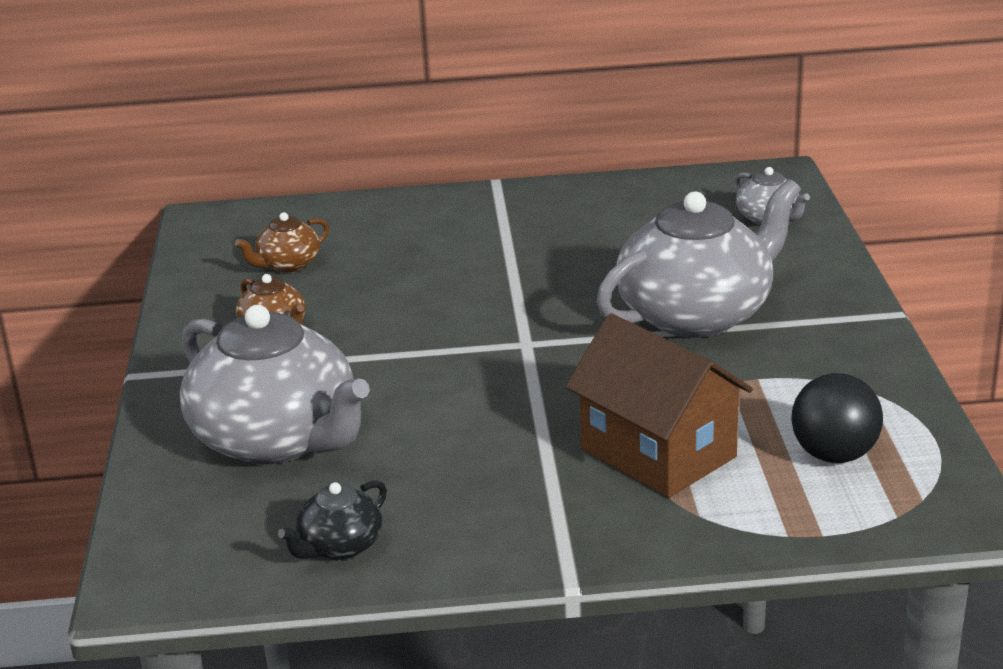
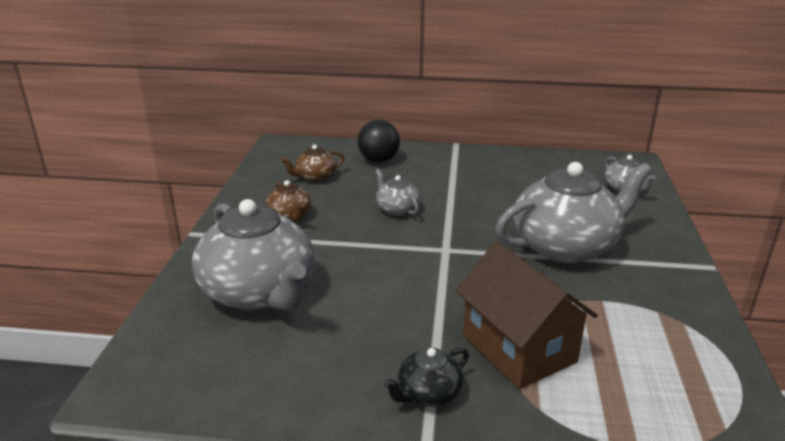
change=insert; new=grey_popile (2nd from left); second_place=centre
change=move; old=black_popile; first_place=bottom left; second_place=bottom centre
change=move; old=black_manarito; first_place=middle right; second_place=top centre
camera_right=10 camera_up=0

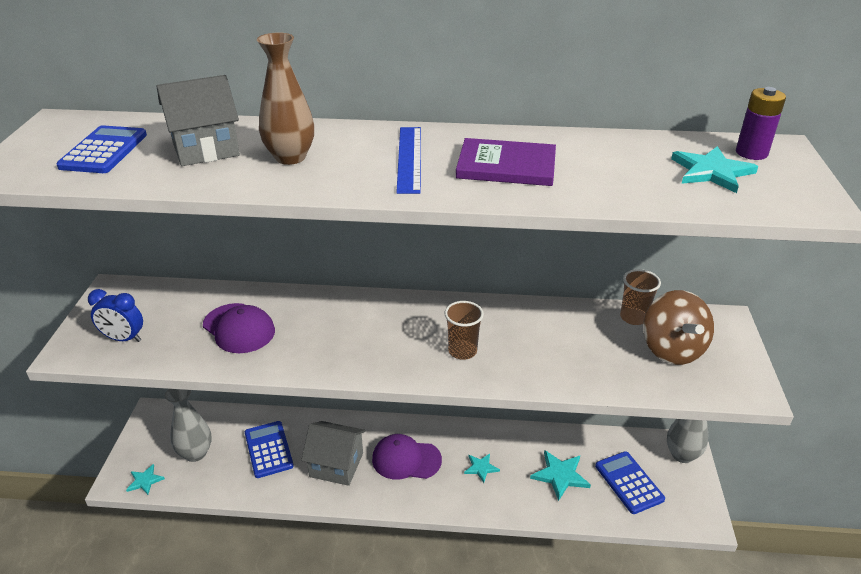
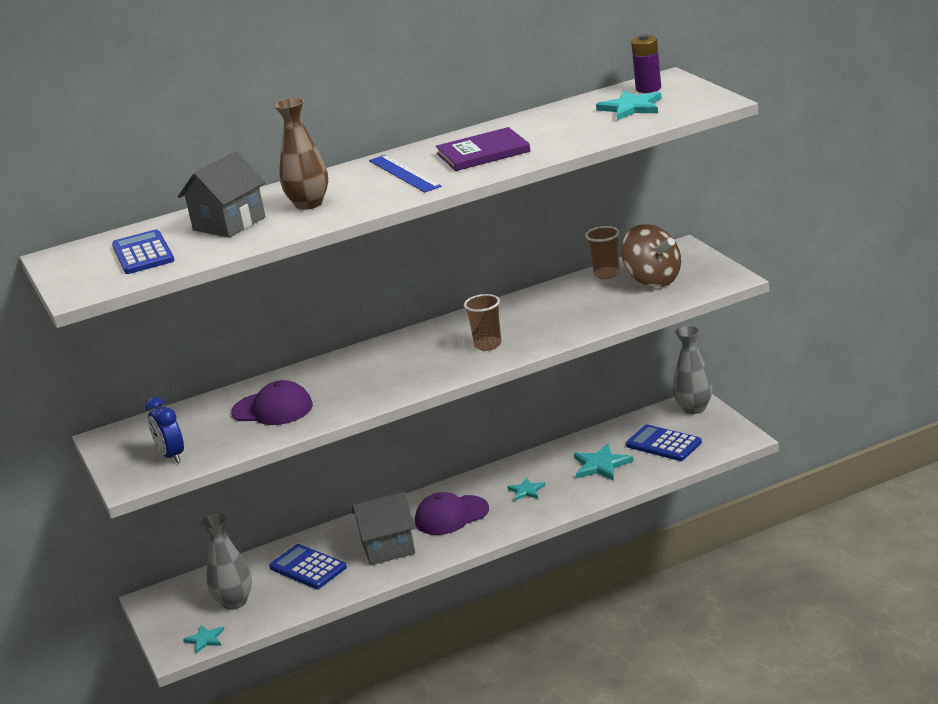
change=rotate; old=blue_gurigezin; first_place=middle left; second_place=middle left; degrees=75
camera_right=-25 camera_up=-10

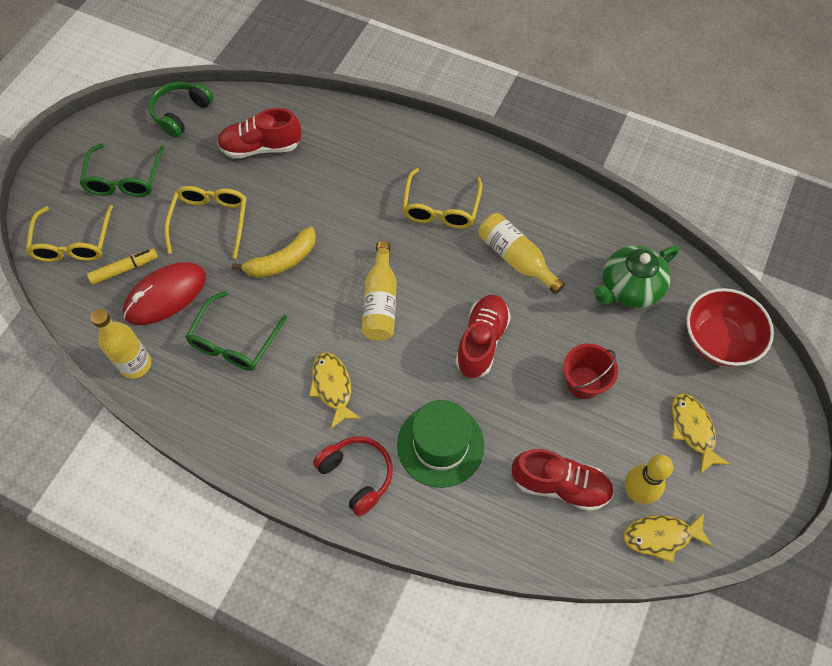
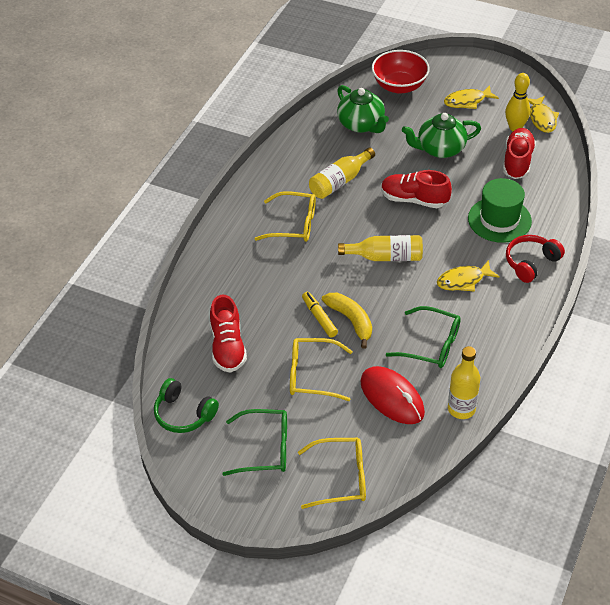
change=move; old=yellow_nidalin; first_place=middle left; second_place=centre
change=replace; old=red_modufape; new=green_popile (2nd from left); first_place=middle right; second_place=top right
camera_right=-90 camera_up=-15

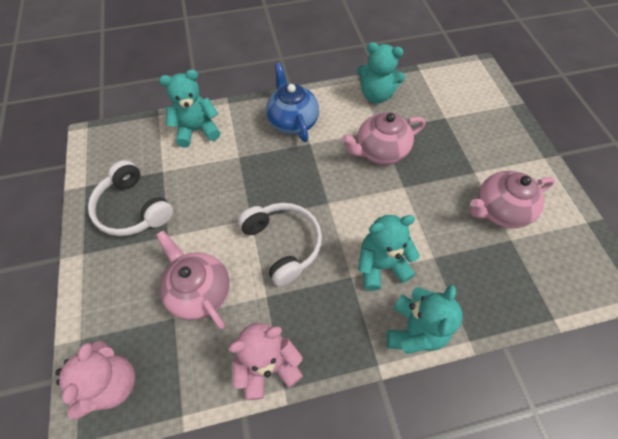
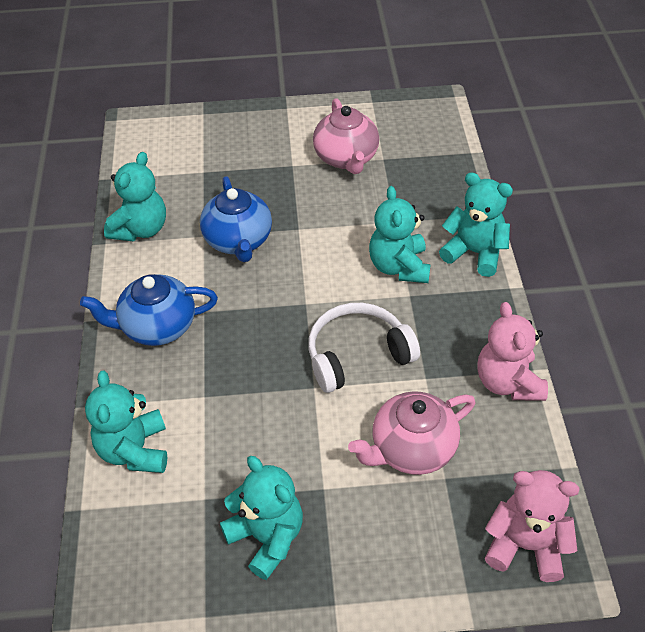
change=replace; old=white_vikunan (1st from left); new=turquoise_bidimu (3rd from left); first_place=middle left; second_place=bottom centre
change=recolor; old=pink_popile (2nd from left); new=blue_popile (2nd from left); first_place=top centre; second_place=centre
camera_right=-80 camera_up=-10

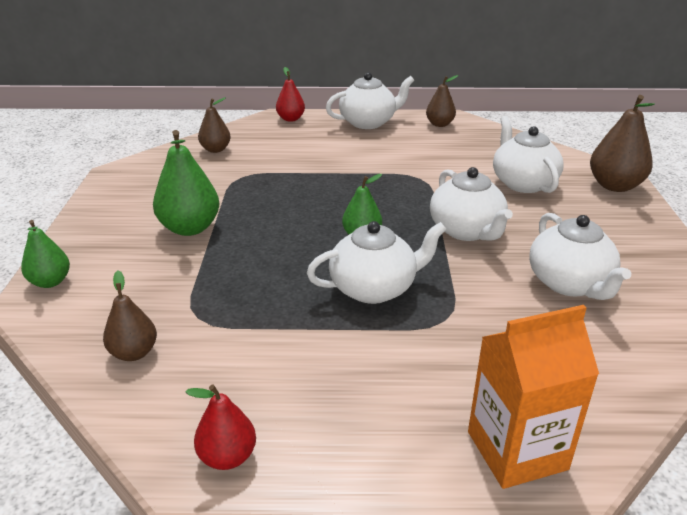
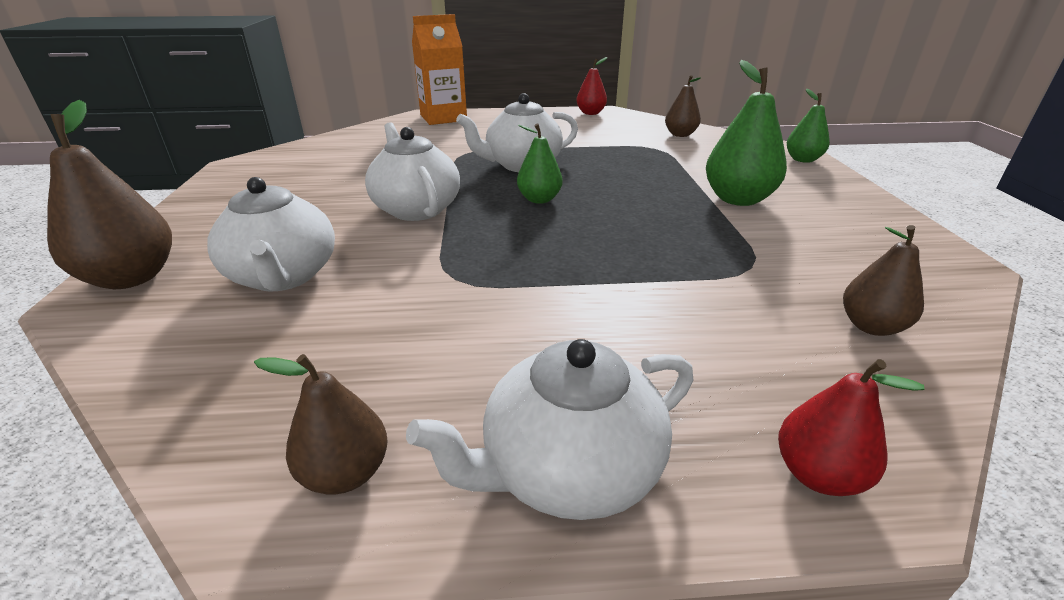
change=delete; old=white_popile (5th from left); first_place=middle right
camera_right=175 camera_up=0

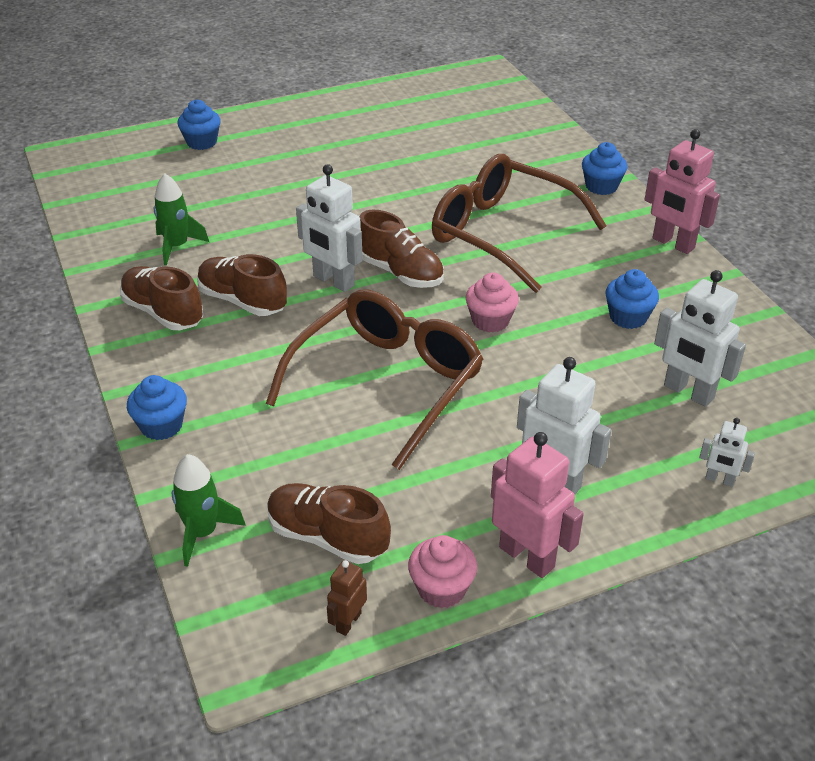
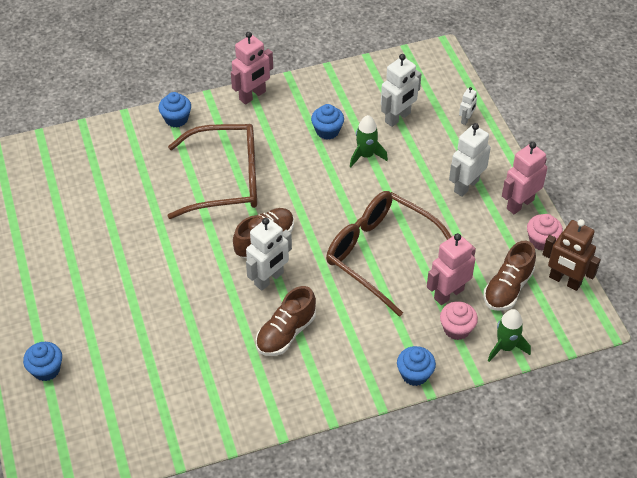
change=delete; old=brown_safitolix (1st from left); first_place=middle left
change=insert; new=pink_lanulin (2nd from left); second_place=middle right
change=move; old=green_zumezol (1st from left); first_place=top left; second_place=top centre
change=move; old=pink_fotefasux (2nd from left in the first image); new=pink_fotefasux (1st from left); first_place=centre; second_place=bottom right
change=rotate; old=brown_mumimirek (2nd from left in the first image); first_place=top centre; second_place=middle left; degrees=-135
change=resize; old=brown_lanulin; first_place=bottom centre; second_place=middle right; factor=1.91
camera_right=-85 camera_up=10

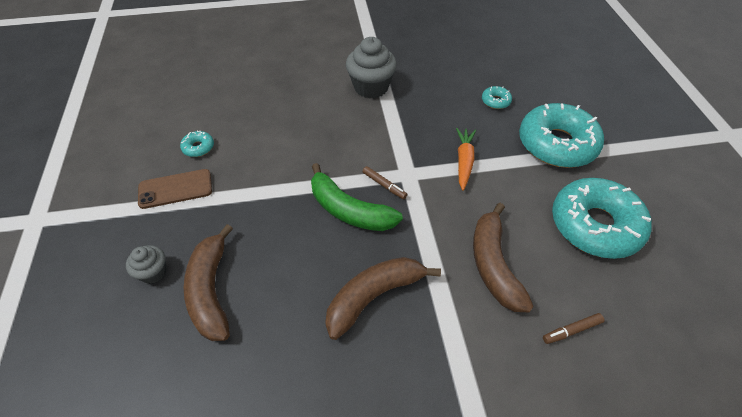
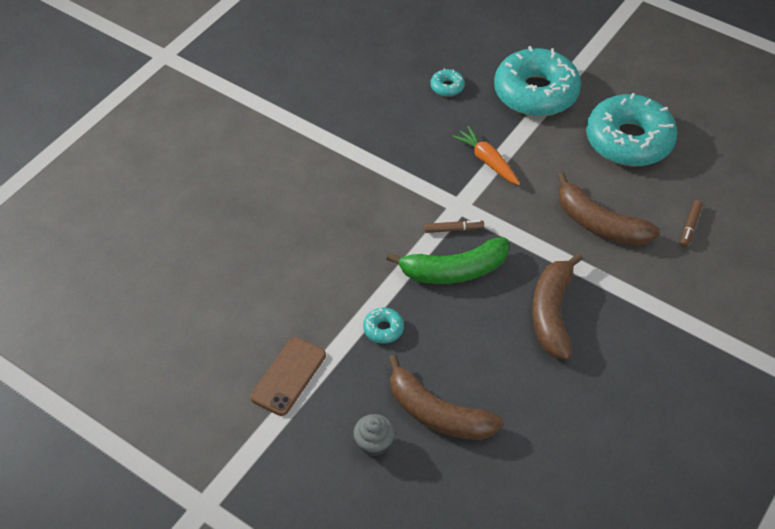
change=delete; old=grey_fotefasux (2nd from left); first_place=top centre
change=move; old=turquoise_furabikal (1st from left); first_place=middle left; second_place=centre
camera_right=-45 camera_up=0

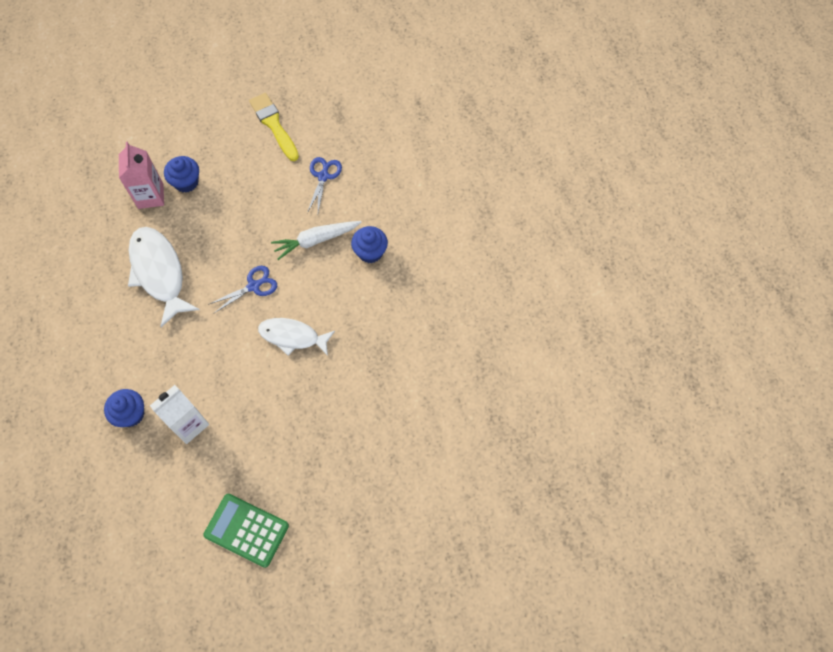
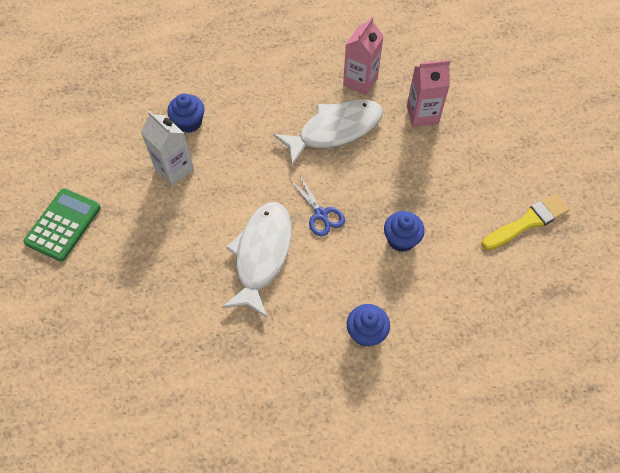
change=delete; old=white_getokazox; first_place=centre
change=delete; old=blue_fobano (2nd from left); first_place=top centre
change=insert; new=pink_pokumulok (1st from left); second_place=top centre
change=move; old=blue_fotefasux (2nd from left in the first image); new=blue_fotefasux (3rd from left); first_place=top left; second_place=centre
change=resize; old=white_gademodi (2nd from left in the first image); first_place=centre; second_place=centre; factor=1.51
camera_right=90 camera_up=-5

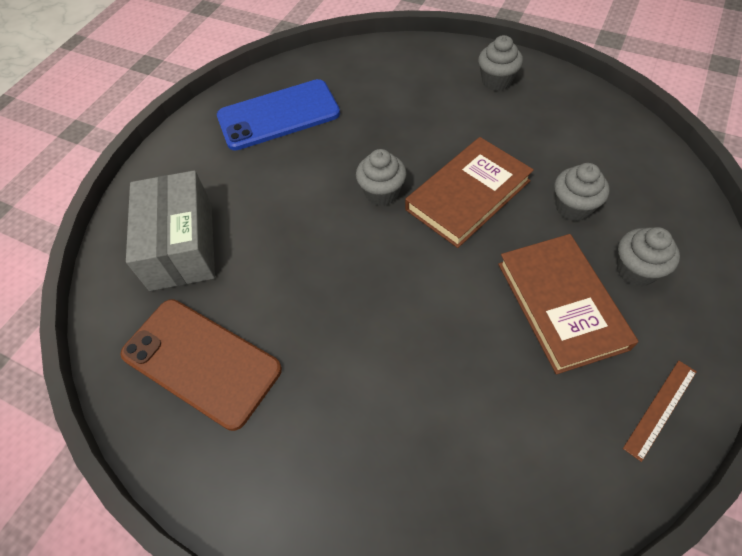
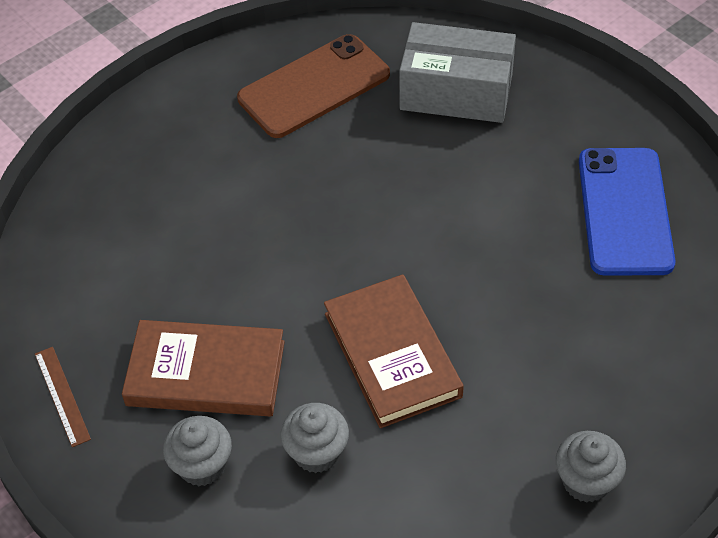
change=delete; old=grey_fotefasux (1st from left); first_place=top centre
camera_right=110 camera_up=-5

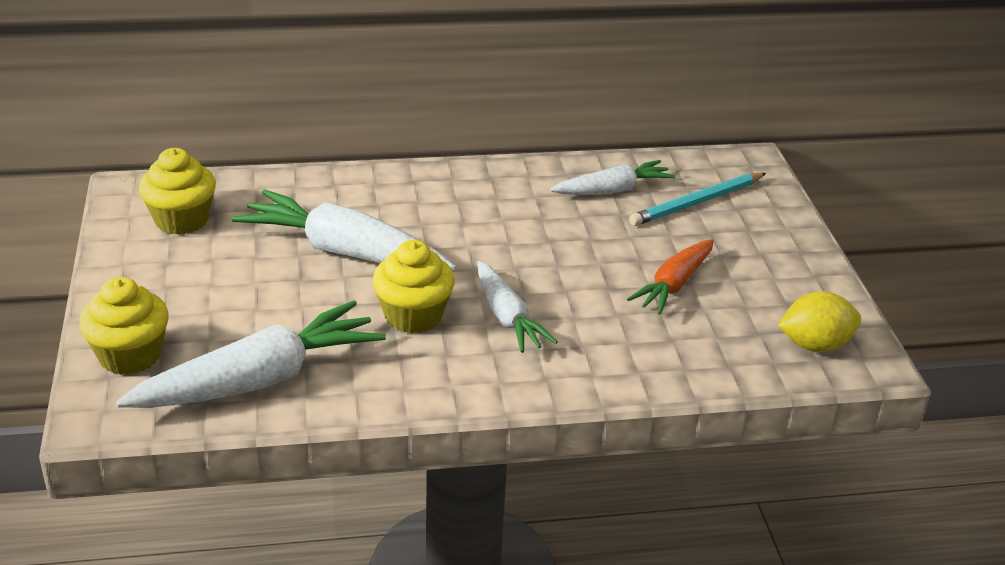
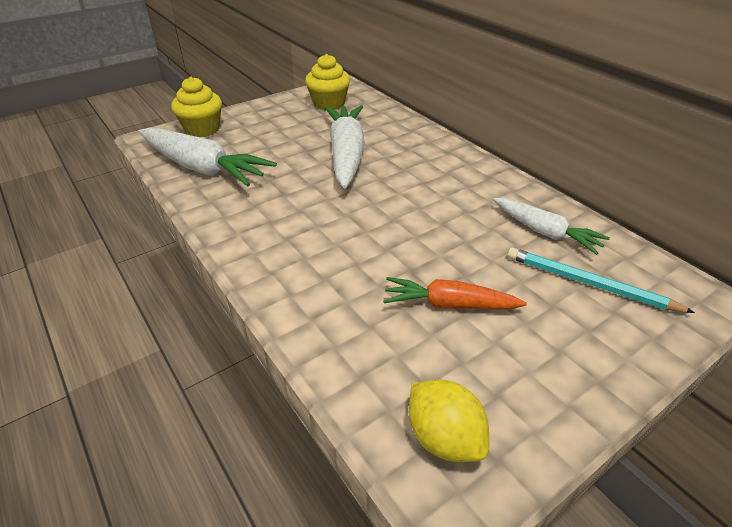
change=delete; old=yellow_fotefasux (3rd from left); first_place=centre
change=delete; old=white_getokazox (3rd from left); first_place=centre
camera_right=65 camera_up=5

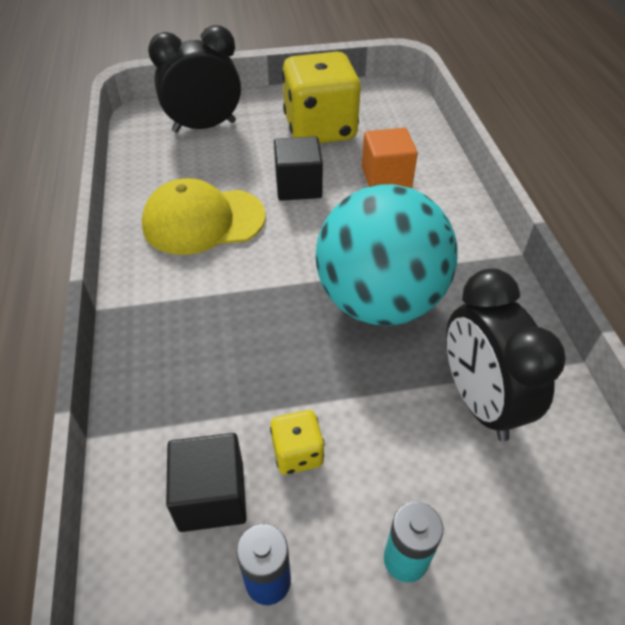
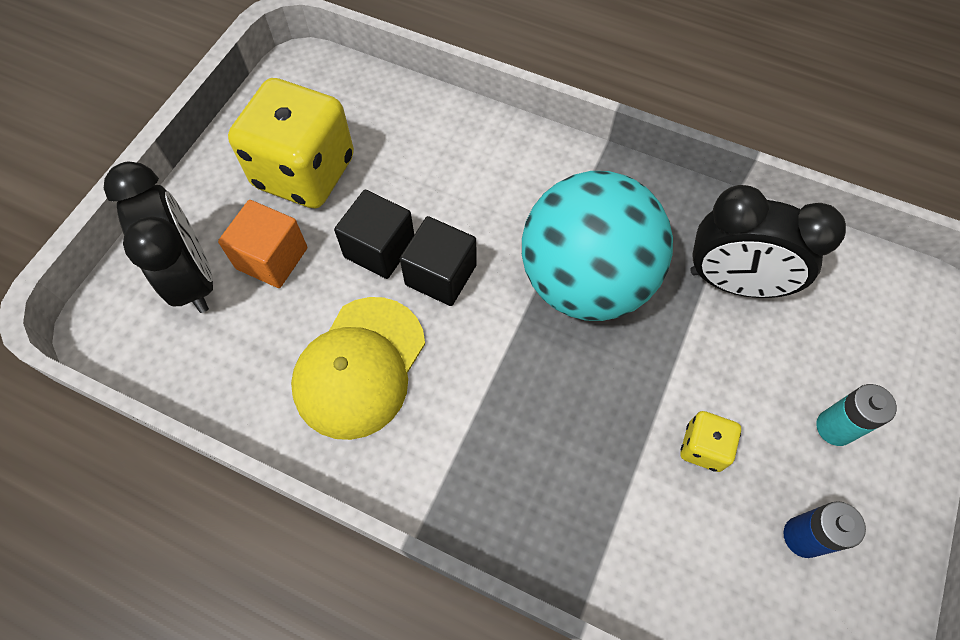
change=move; old=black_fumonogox (1st from left in the first image); new=black_fumonogox (2nd from left); first_place=bottom left; second_place=centre
change=move; old=orange_fumonogox; first_place=top centre; second_place=middle left
change=rotate; old=black_gurigezin (1st from left); first_place=top left; second_place=middle left; degrees=135
camera_right=-55 camera_up=15

